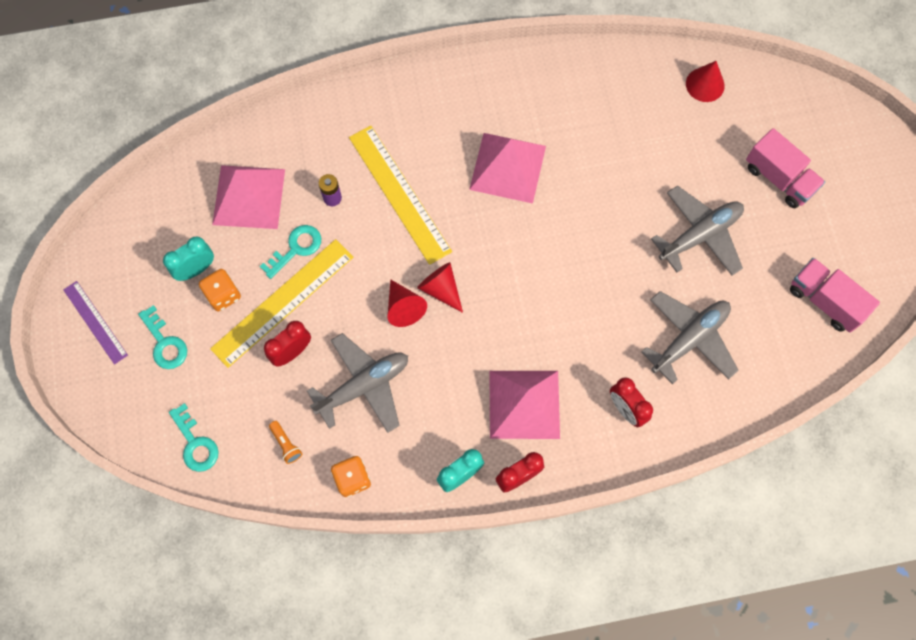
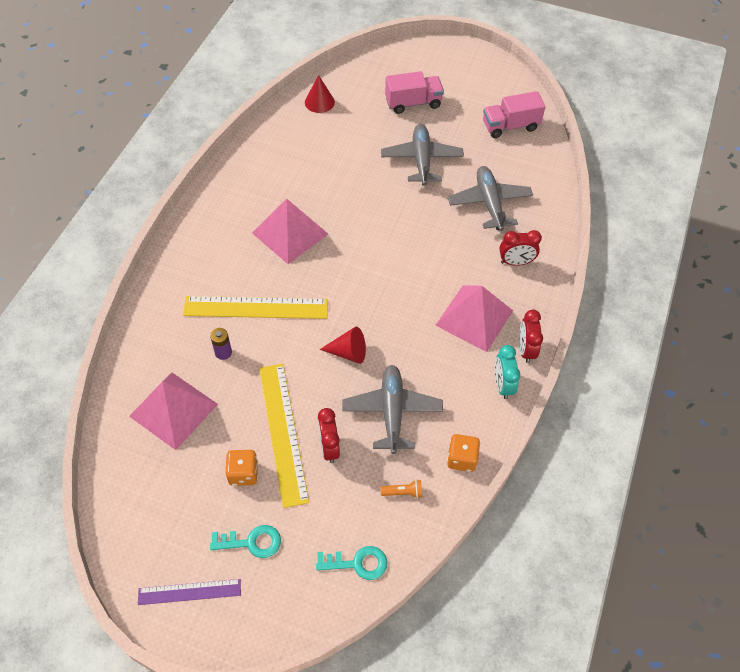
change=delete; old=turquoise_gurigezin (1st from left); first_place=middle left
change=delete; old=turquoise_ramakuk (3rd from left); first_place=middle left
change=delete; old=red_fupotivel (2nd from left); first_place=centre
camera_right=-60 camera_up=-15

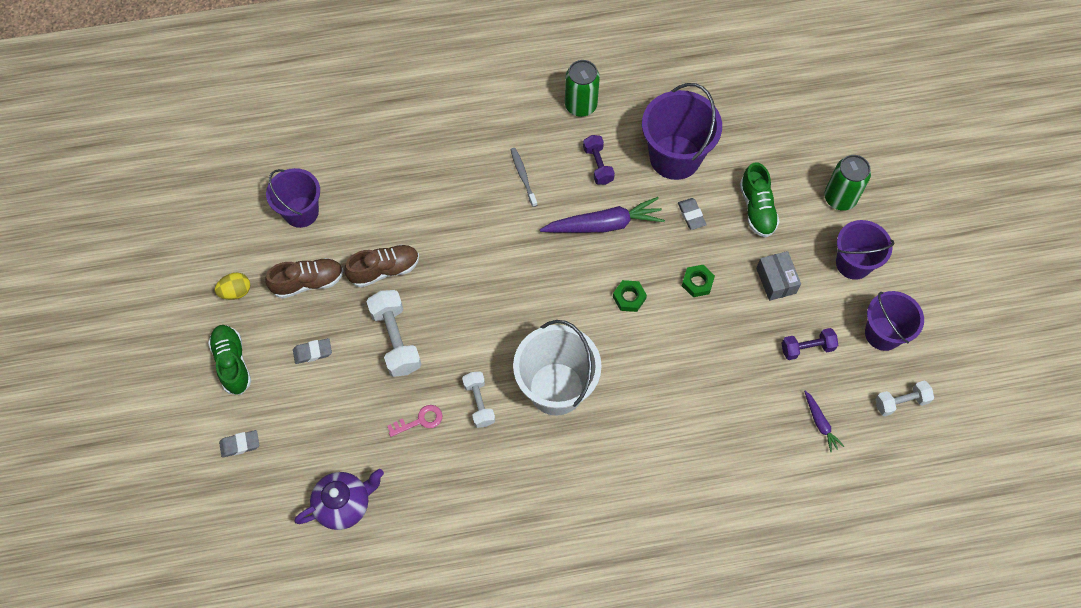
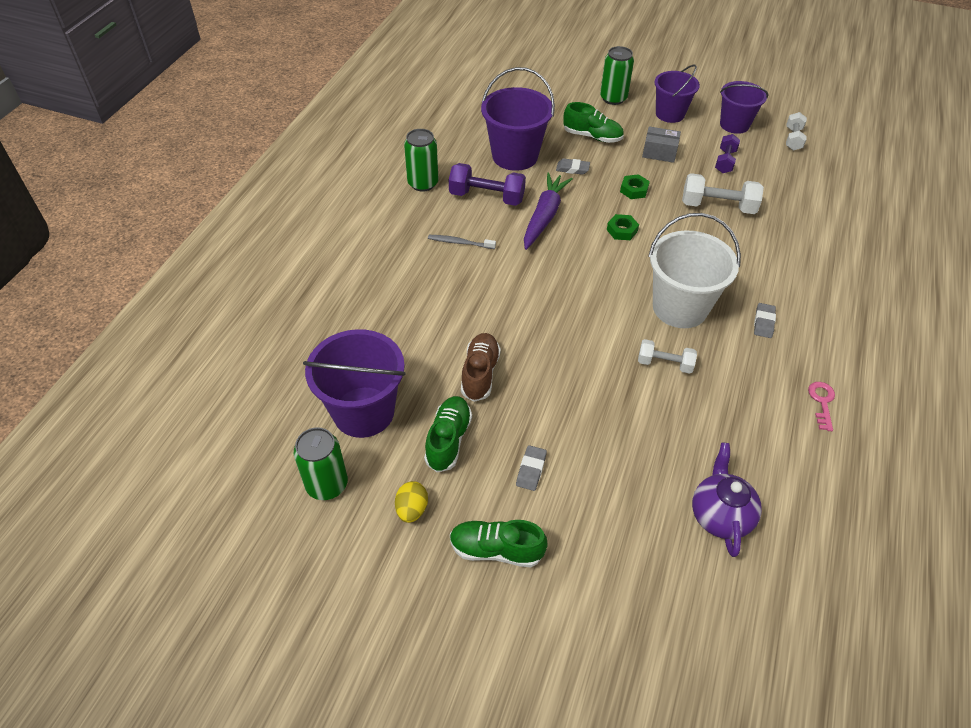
change=delete; old=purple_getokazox (2nd from left); first_place=bottom right
change=insert; new=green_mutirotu (1st from left); second_place=middle left
change=move; old=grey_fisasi (1st from left in the first image); new=grey_fisasi (3rd from left); first_place=bottom left; second_place=middle right
change=move; old=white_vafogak (1st from left in the first image); new=white_vafogak (2nd from left); first_place=centre; second_place=top right
change=move; old=pink_ramakuk; first_place=bottom centre; second_place=middle right
change=recolor; old=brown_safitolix (1st from left); new=green_safitolix (1st from left); first_place=middle left; second_place=centre
change=resize; old=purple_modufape (1st from left); first_place=top left; second_place=centre; factor=1.5
change=resize; old=purple_vafogak (1st from left); first_place=top centre; second_place=top centre; factor=1.59
camera_right=-60 camera_up=-15

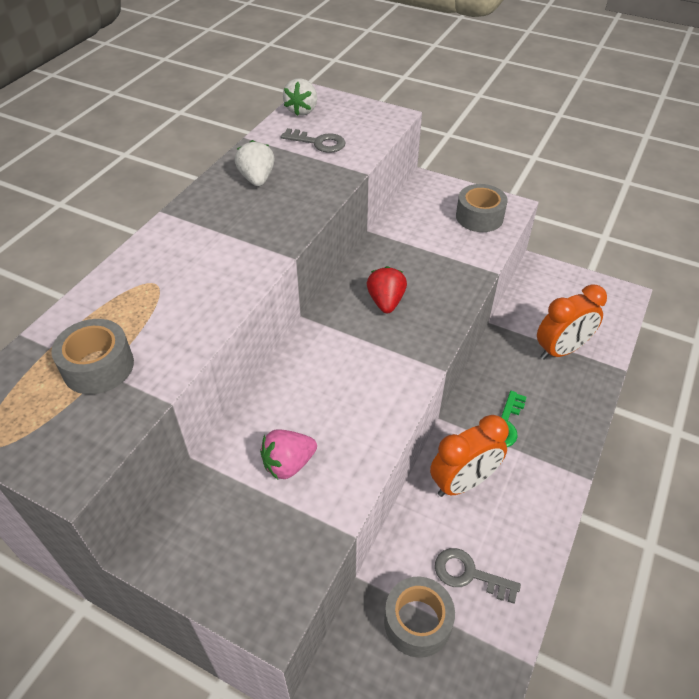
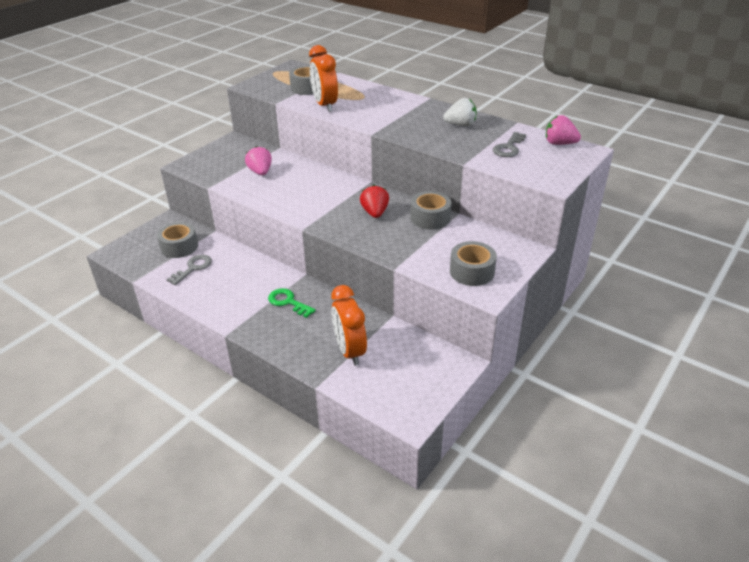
change=insert; new=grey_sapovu (3rd from left); second_place=centre
change=move; old=orange_gurigezin (1st from left); first_place=middle right; second_place=top centre
change=recolor; old=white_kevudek (2nd from left); new=pink_kevudek (2nd from left); first_place=top centre; second_place=top right
change=rotate; old=red_kevudek; first_place=centre; second_place=centre; degrees=-105
camera_right=100 camera_up=-10

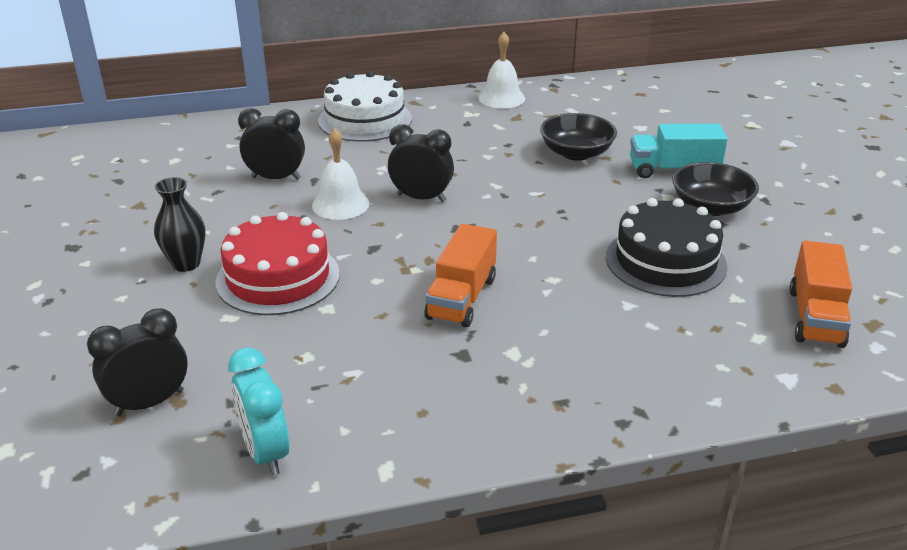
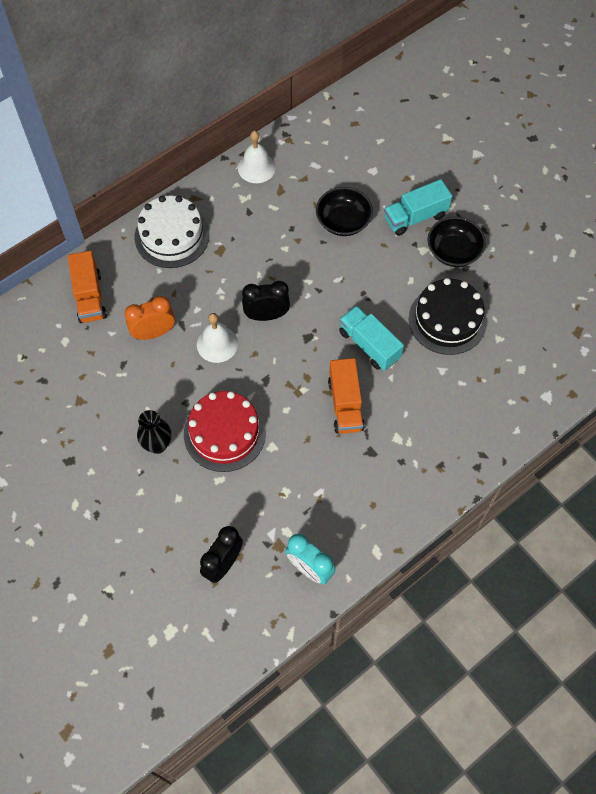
change=insert; new=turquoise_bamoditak (1st from left); second_place=centre
change=move; old=orange_bamoditak (2nd from left in the first image); new=orange_bamoditak (1st from left); first_place=middle right; second_place=middle left
change=recolor; old=black_gurigezin (2nd from left); new=orange_gurigezin; first_place=top left; second_place=middle left
camera_right=-25 camera_up=30

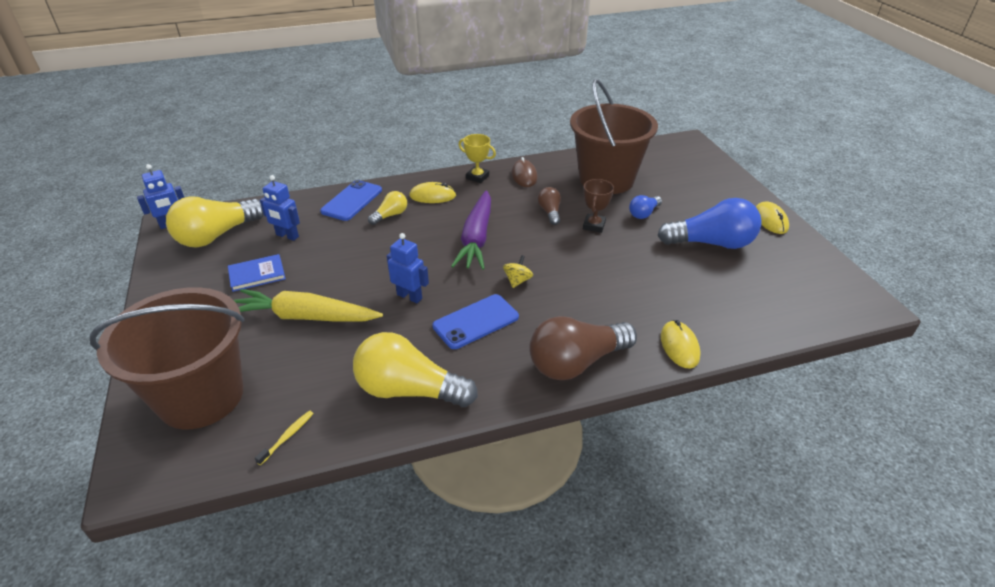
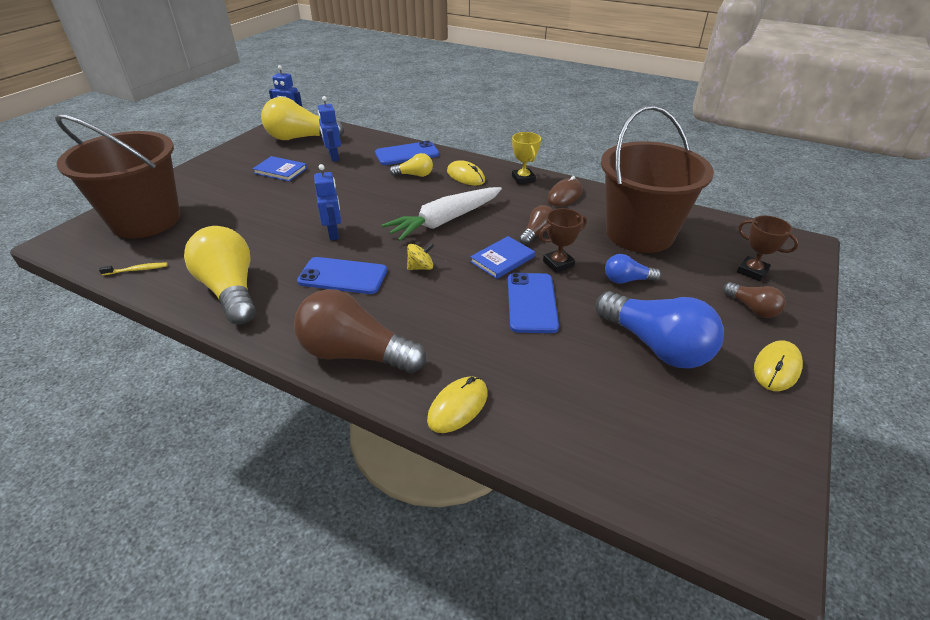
change=delete; old=yellow_getokazox; first_place=middle left
change=insert; new=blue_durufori (2nd from left); second_place=centre
change=insert; new=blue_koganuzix (3rd from left); second_place=centre
change=insert; new=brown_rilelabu (3rd from left); second_place=middle right
change=insert; new=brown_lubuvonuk (2nd from left); second_place=middle right
change=recolor; old=purple_getokazox; new=white_getokazox; first_place=centre; second_place=centre
camera_right=45 camera_up=0

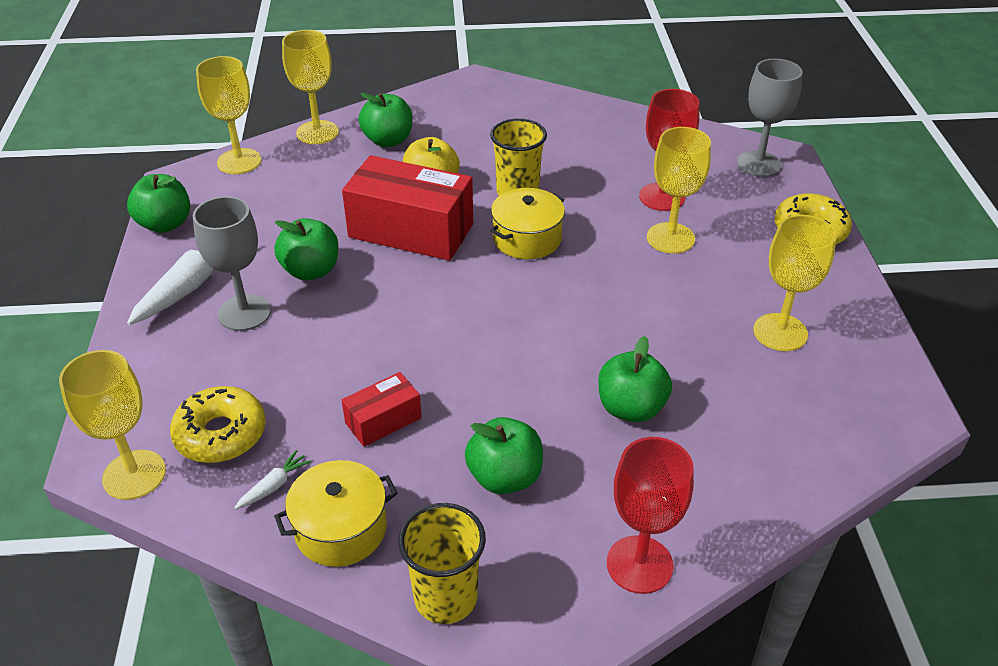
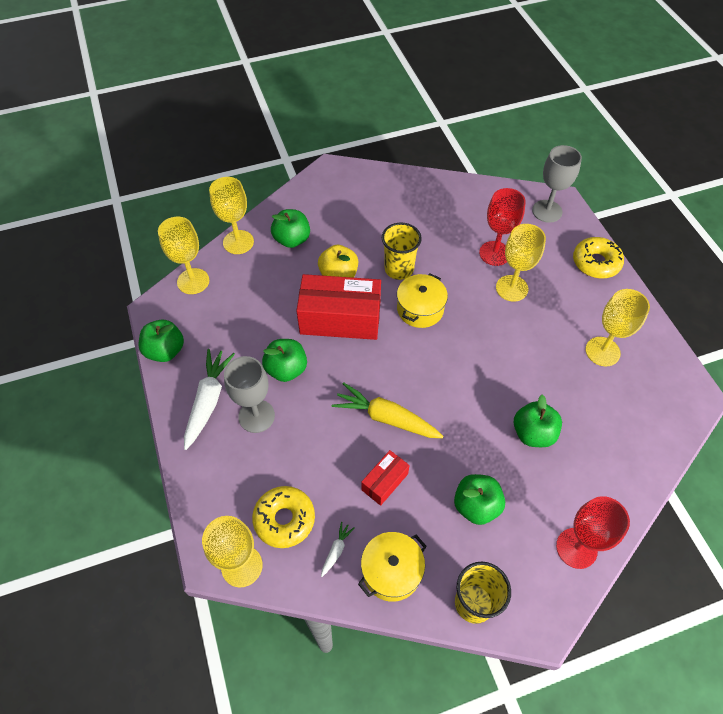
change=insert; new=yellow_getokazox; second_place=centre
camera_right=-15 camera_up=15

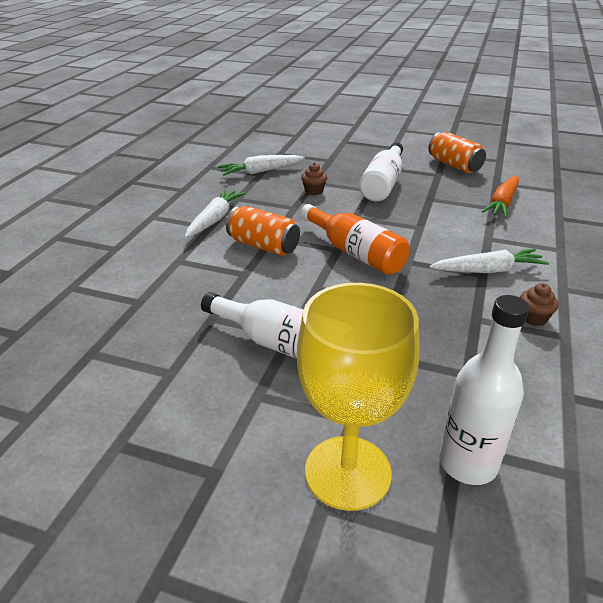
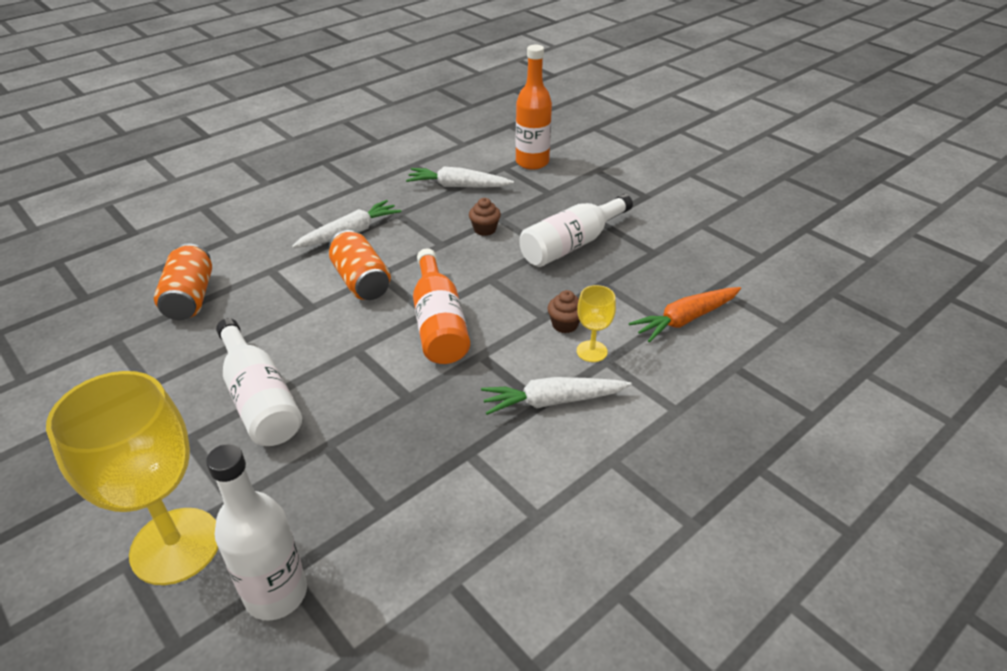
change=insert; new=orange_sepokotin (2nd from left); second_place=top centre
change=insert; new=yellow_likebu (2nd from left); second_place=centre
change=move; old=orange_mutirotu (2nd from left in the first image); new=orange_mutirotu (1st from left); first_place=top right; second_place=middle left
change=move; old=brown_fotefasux (2nd from left); first_place=middle right; second_place=centre
change=rotate; old=white_getokazox (3rd from left); first_place=middle right; second_place=centre; degrees=150
camera_right=30 camera_up=5

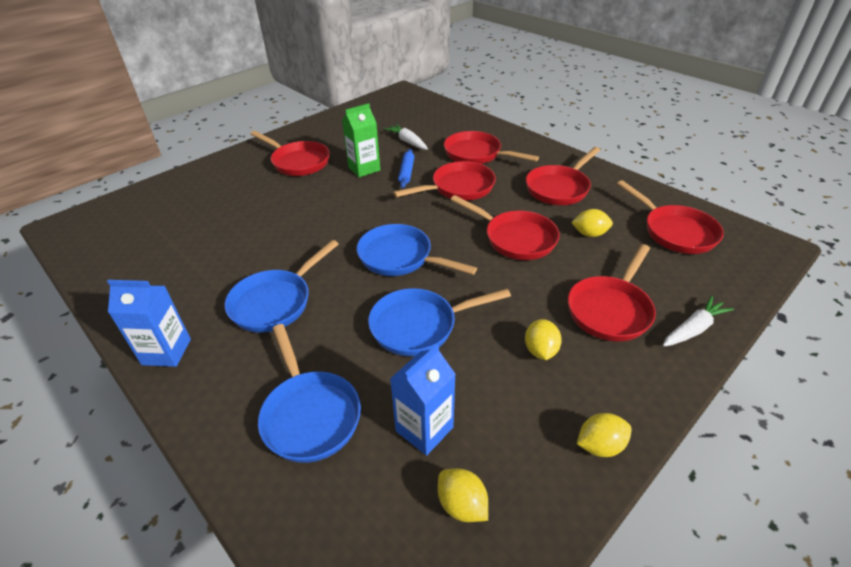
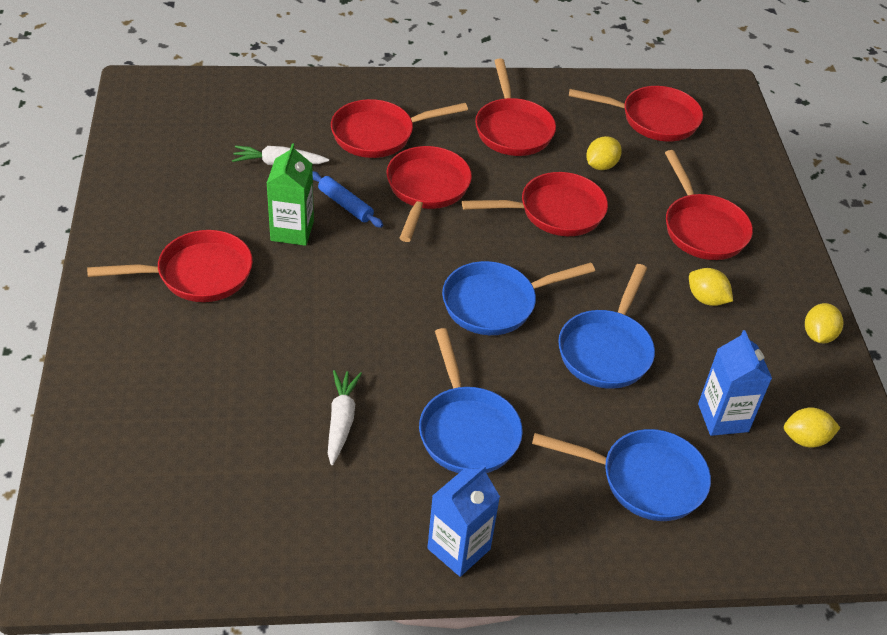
change=move; old=white_getokazox (2nd from left); first_place=middle right; second_place=centre
camera_right=-55 camera_up=5

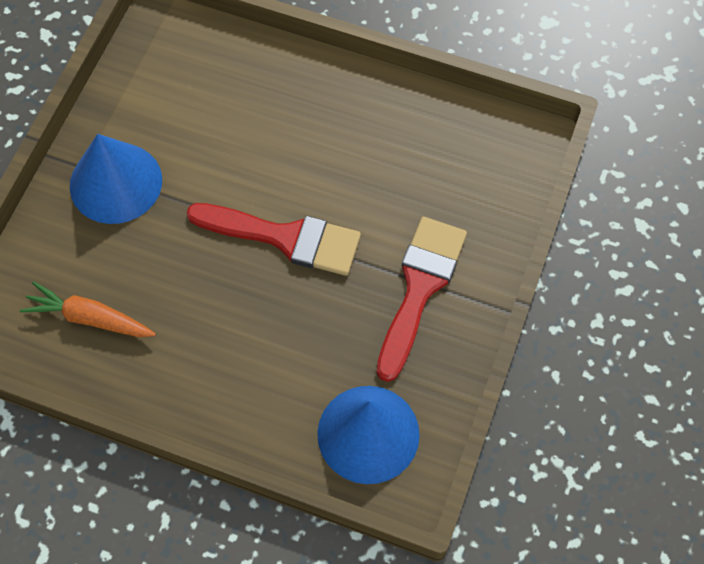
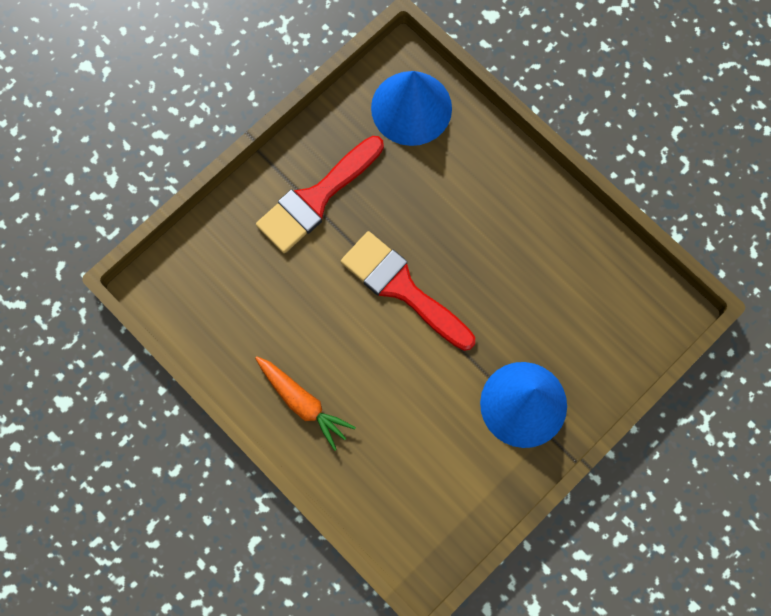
change=move; old=orange_getokazox; first_place=middle left; second_place=centre
camera_right=-155 camera_up=10

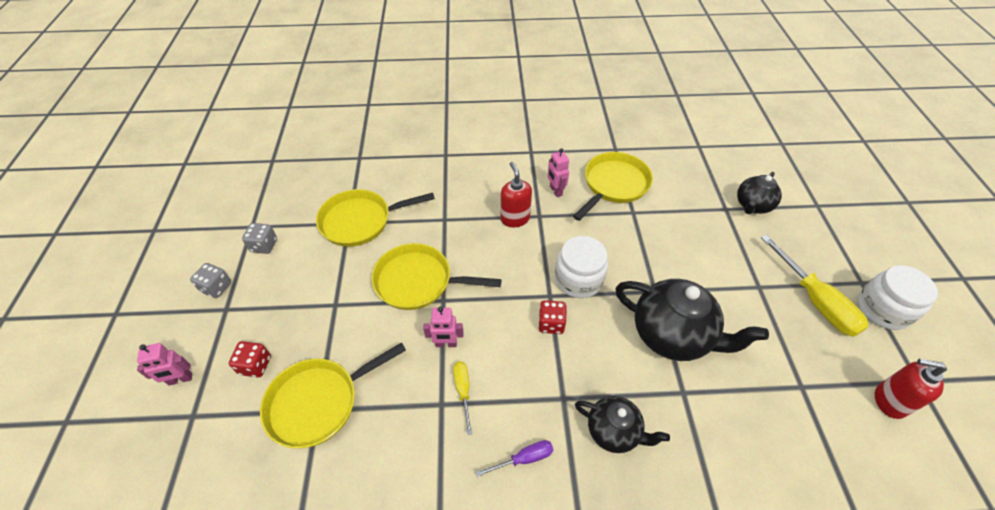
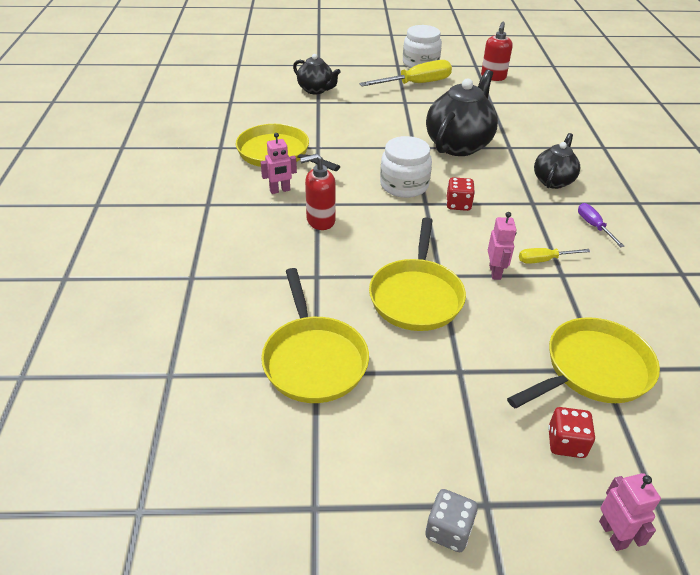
change=delete; old=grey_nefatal (2nd from left); first_place=middle left
change=rotate; old=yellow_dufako (1st from left in the first image); first_place=bottom centre; second_place=middle right; degrees=-90
camera_right=-90 camera_up=-10

